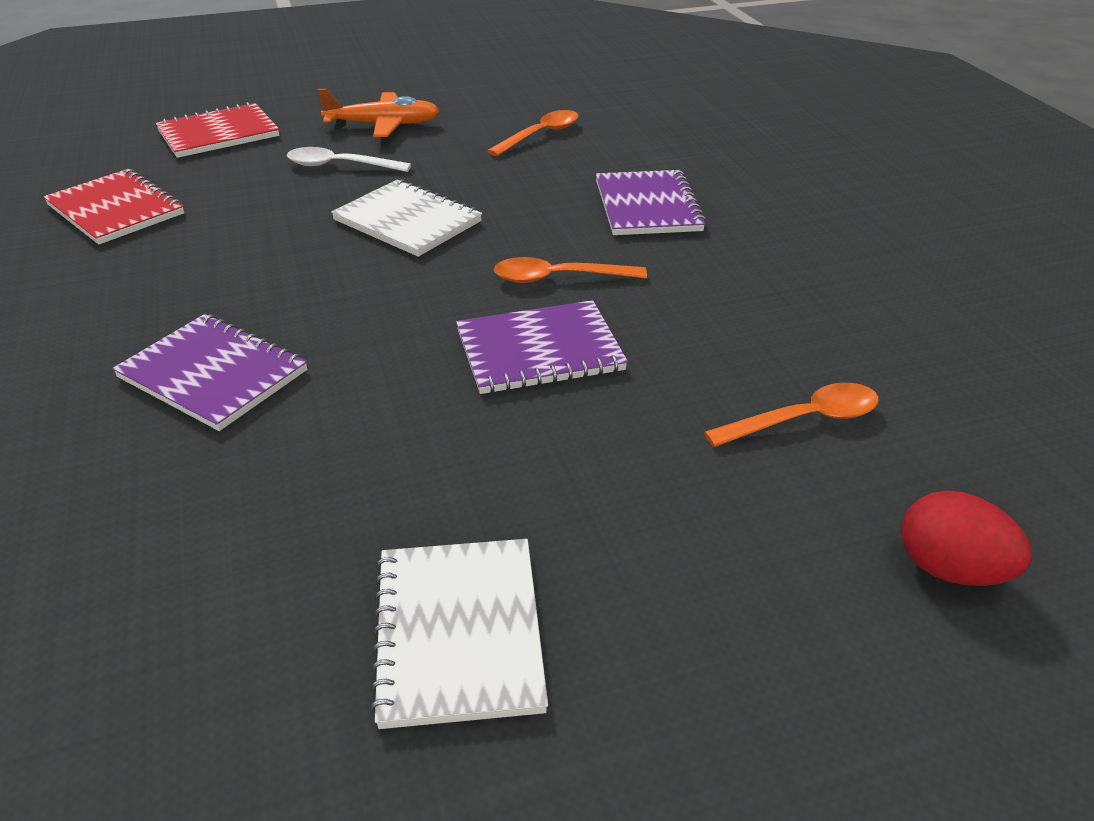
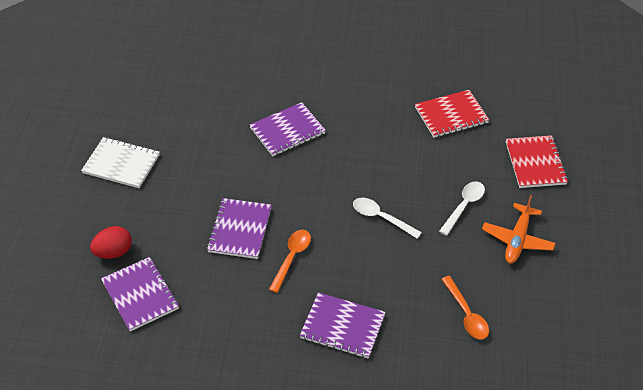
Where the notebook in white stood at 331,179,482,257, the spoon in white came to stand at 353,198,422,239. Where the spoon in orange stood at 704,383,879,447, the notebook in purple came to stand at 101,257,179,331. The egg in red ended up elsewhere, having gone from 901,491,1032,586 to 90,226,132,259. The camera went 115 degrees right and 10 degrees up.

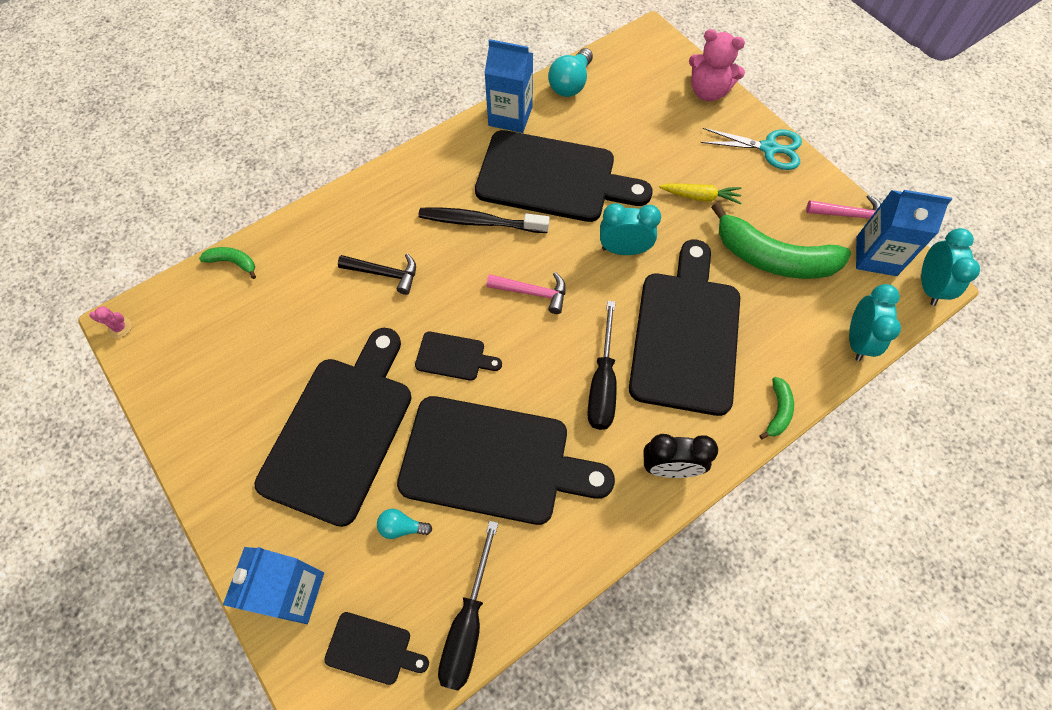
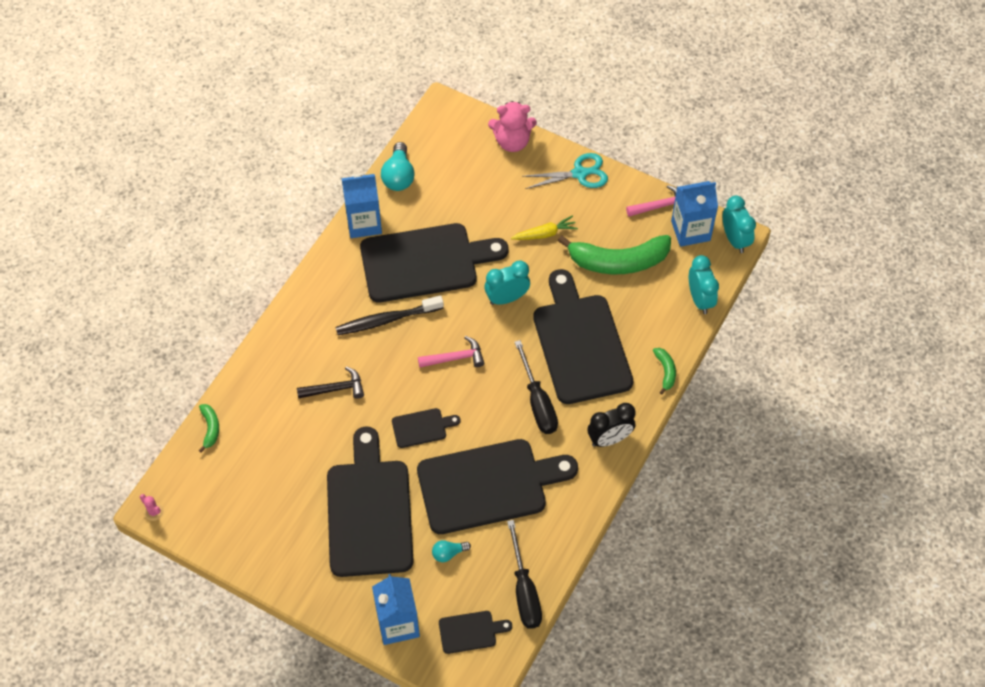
The cactus in pink at 89,306,132,338 ended up facing another way, 60 degrees clockwise from before. The banana in green at 199,247,256,279 ended up facing another way, 90 degrees clockwise from before. The camera went 25 degrees left and 5 degrees down.

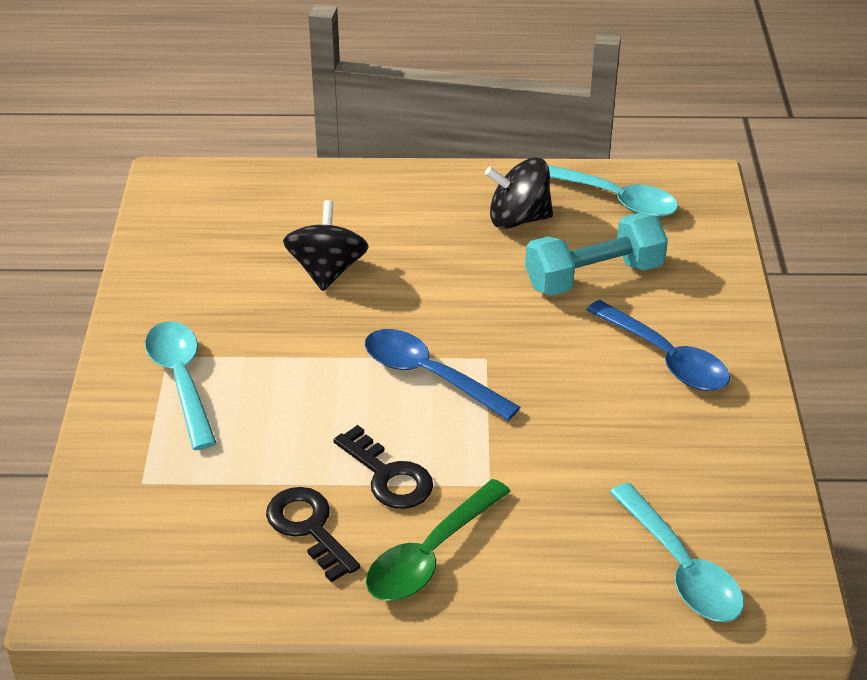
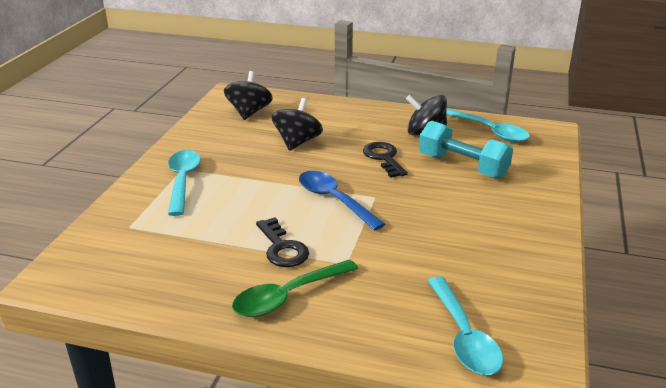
The key in black ended up elsewhere, having gone from 266,487,360,582 to 363,142,408,178. The dumbbell in turquoise at 525,213,668,296 ended up facing another way, 45 degrees clockwise from before. The second view lost the spoon in blue at 586,300,730,391. The second view gained the spinning top in black at 224,71,273,120. The camera went 15 degrees right and 10 degrees down.

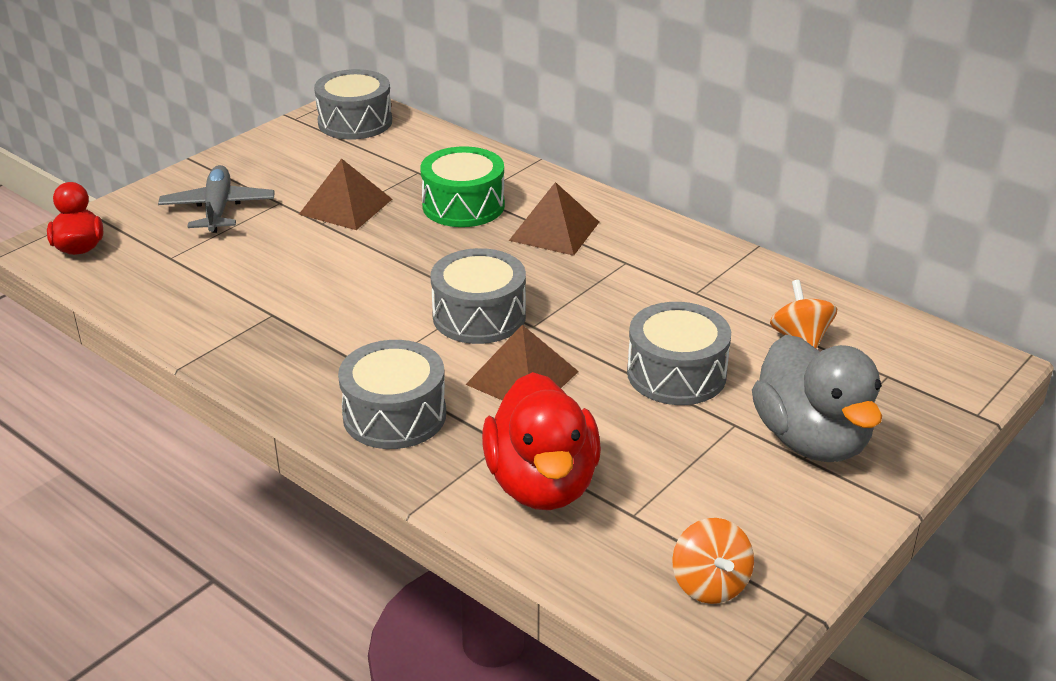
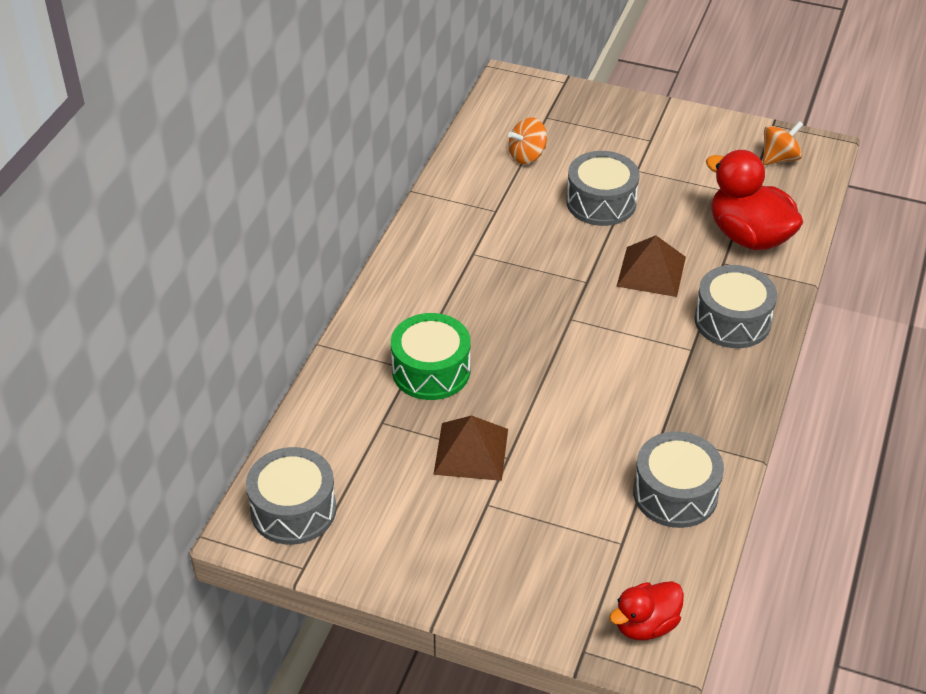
The second view lost the plane in grey at 158,165,275,233. The drum in grey ended up elsewhere, having gone from 430,248,526,344 to 633,431,724,528. The duck in red at 482,372,601,510 ended up facing another way, 105 degrees counterclockwise from before. The second view lost the pyramid in brown at 509,182,599,256. The second view lost the duck in grey at 752,335,882,462. The camera went 110 degrees left and 10 degrees up.

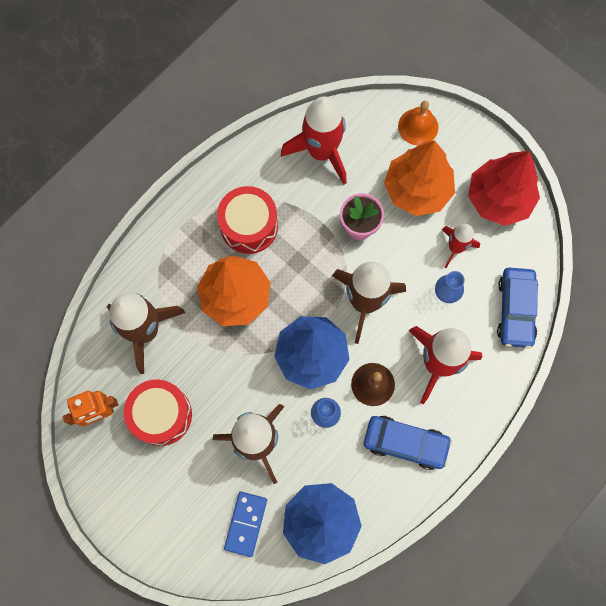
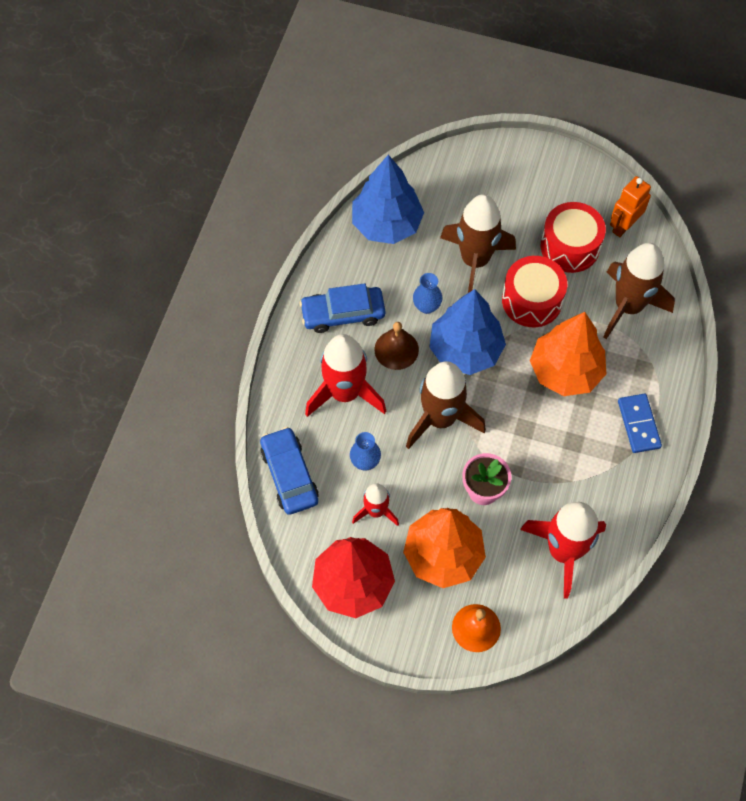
The drum in red ended up elsewhere, having gone from 217,186,278,254 to 502,256,567,327. The domino in blue ended up elsewhere, having gone from 224,492,267,557 to 618,394,662,453. The camera went 155 degrees right and 10 degrees down.

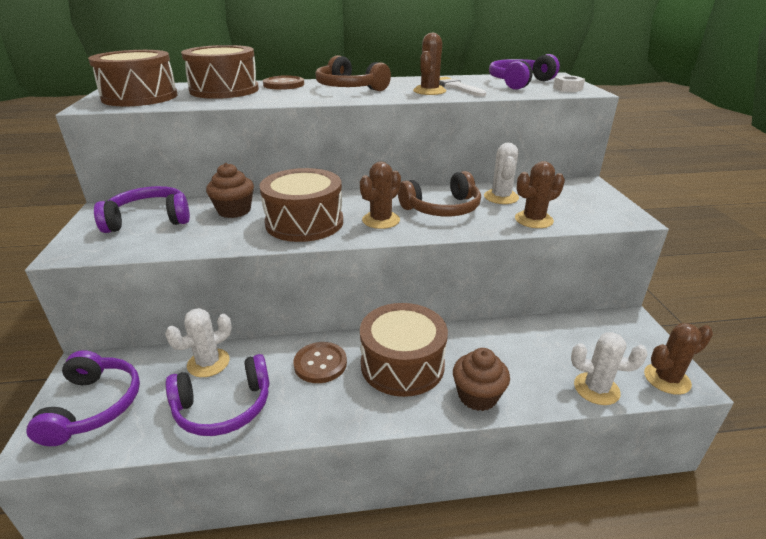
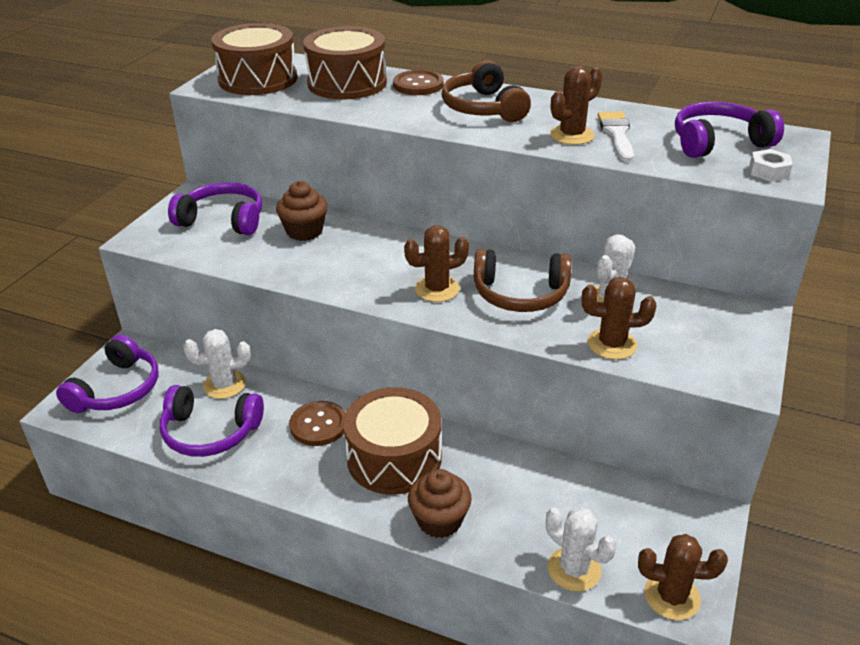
The second view lost the drum in brown at 260,168,343,242. The camera went 30 degrees right and 5 degrees up.

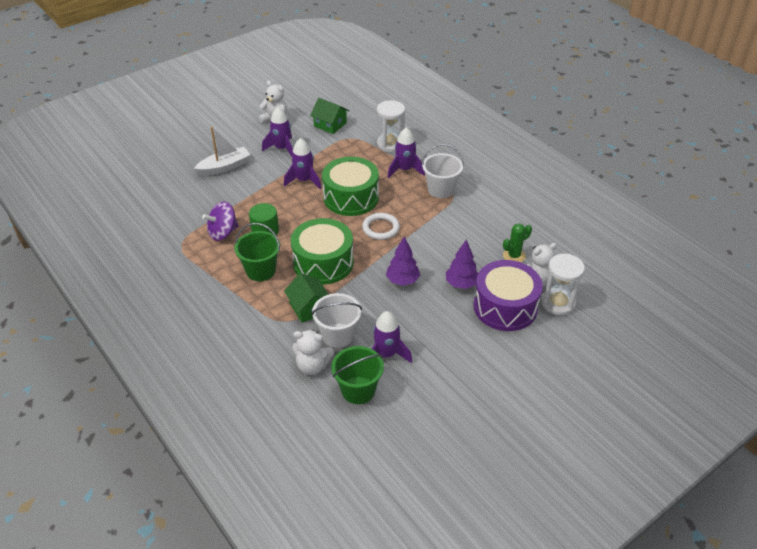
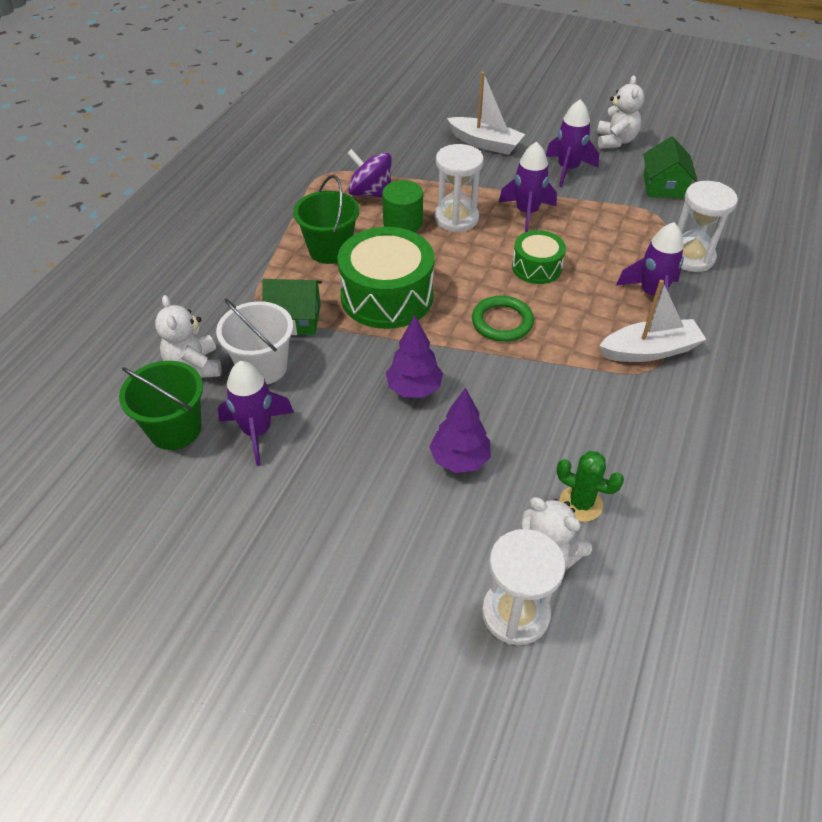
The house in green at 284,273,329,323 ended up facing another way, 60 degrees clockwise from before. The size of the drum in green at 322,157,379,216 changed by a factor of 0.56. What was the ring in white at 362,213,400,240 turned into the ring in green at 472,296,534,342. Where the bucket in white stood at 422,144,464,198, the boat in white came to stand at 599,280,707,362. The second view lost the drum in purple at 473,260,543,331. The second view gained the hourglass in white at 434,144,484,232. The camera went 60 degrees right and 5 degrees up.

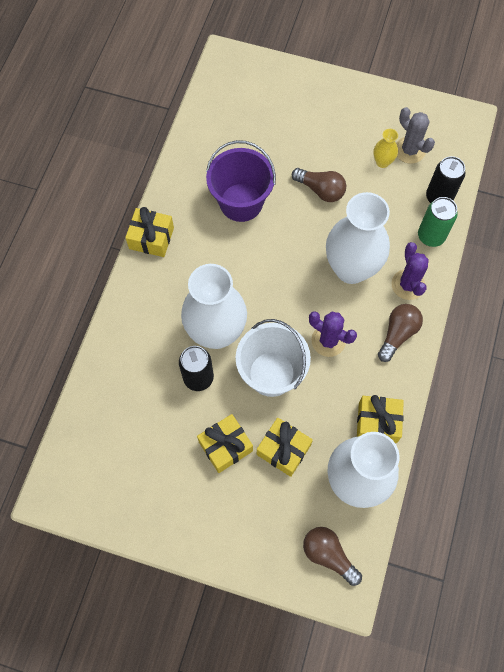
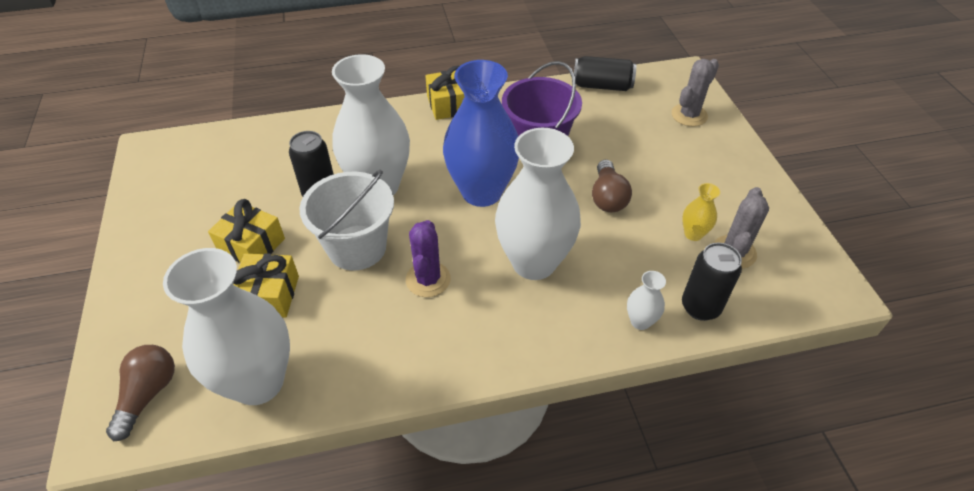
The second view lost the gift in yellow at 357,395,404,443. The second view lost the light bulb in brown at 378,304,423,362. The second view lost the cactus in purple at 391,242,429,300. Where the can in green stood at 418,197,458,247, the vase in white came to stand at 627,271,666,330. The second view gained the vase in blue at 443,60,519,207. The second view gained the can in black at 574,56,636,91. The second view gained the cactus in grey at 671,59,719,127. The camera went 60 degrees right and 20 degrees down.

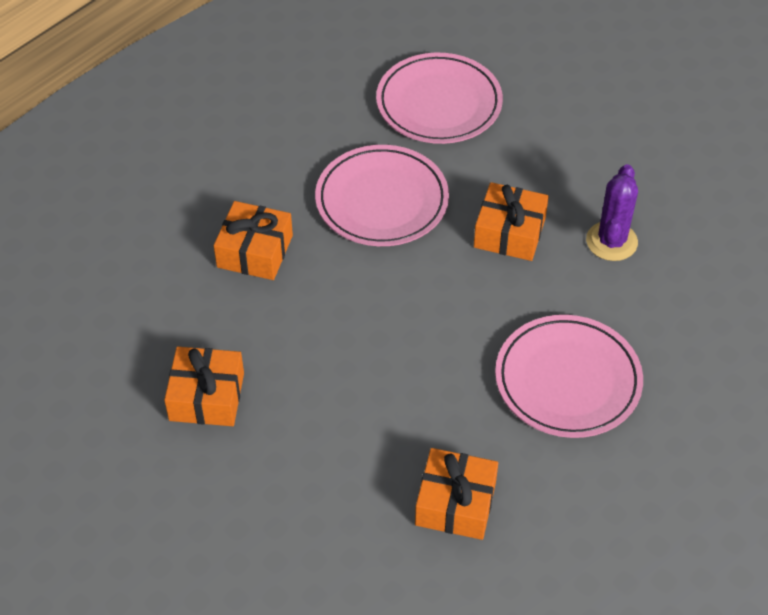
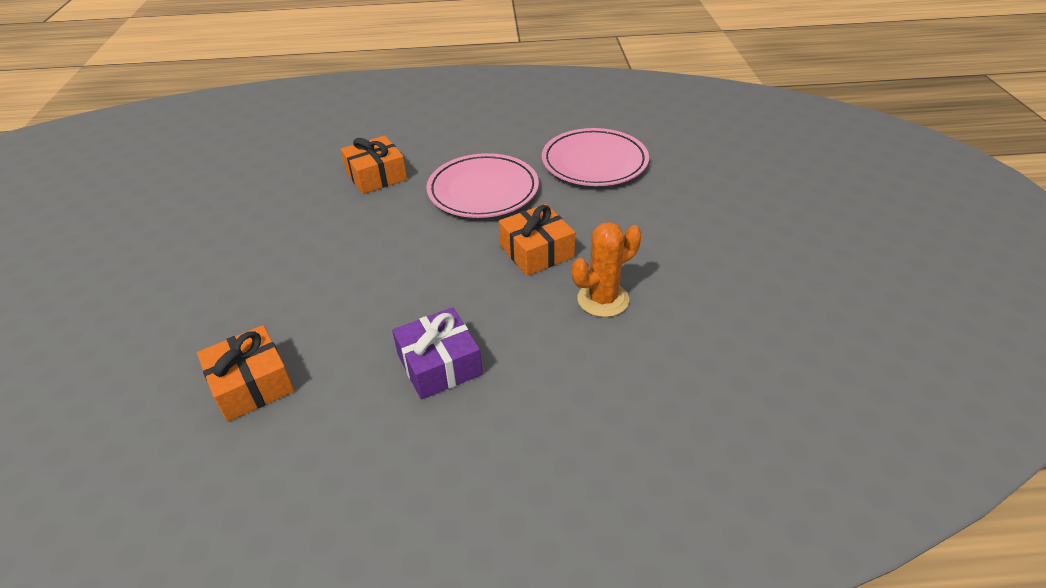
The second view lost the gift in orange at 164,347,244,426. Where the plate in pink stood at 495,315,643,438, the gift in purple came to stand at 392,307,483,400. What was the cactus in purple at 586,164,638,261 turned into the cactus in orange at 572,222,641,317. The camera went 45 degrees right and 10 degrees down.

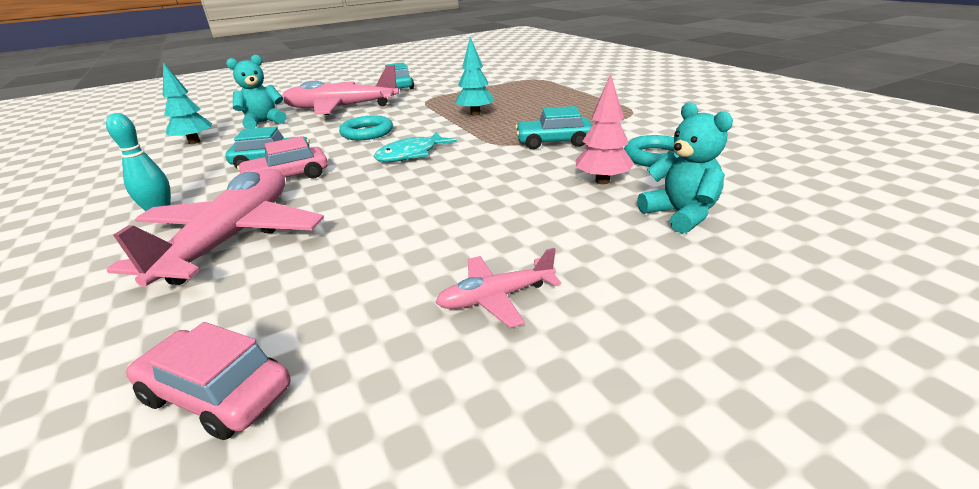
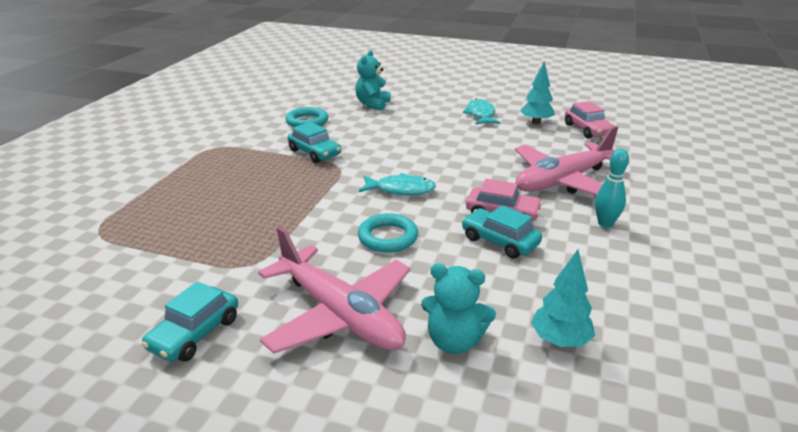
Where the plane in pink stood at 435,248,561,328, the fish in turquoise came to stand at 463,98,501,125. The tree in turquoise ended up elsewhere, having gone from 455,37,495,116 to 520,61,555,124. The second view lost the tree in pink at 576,74,634,184. The camera went 135 degrees left and 0 degrees up.

